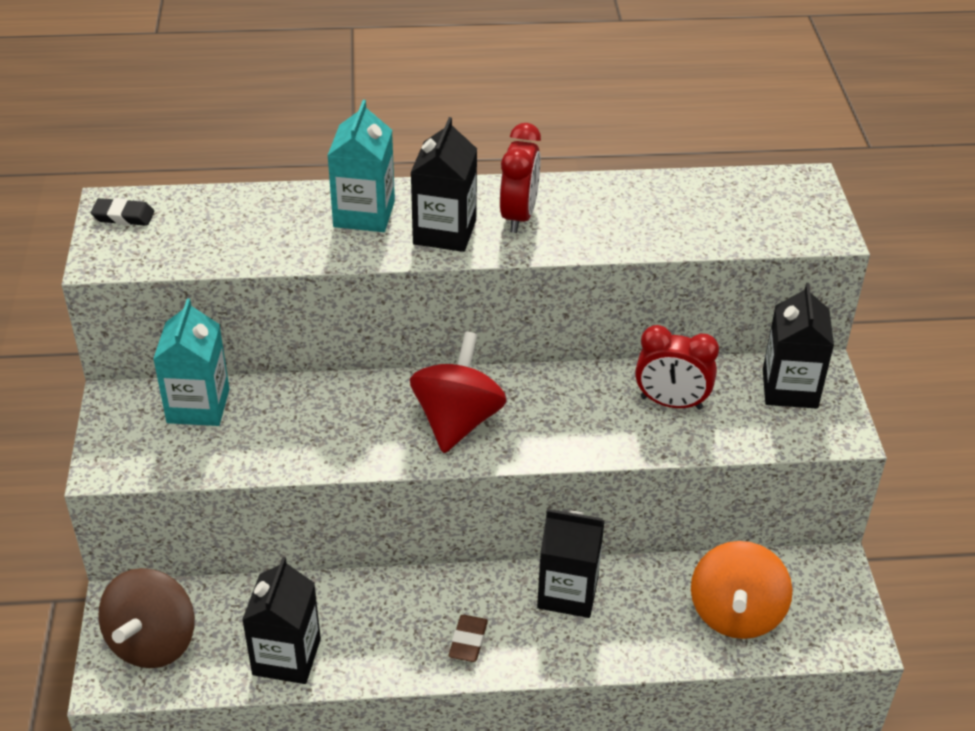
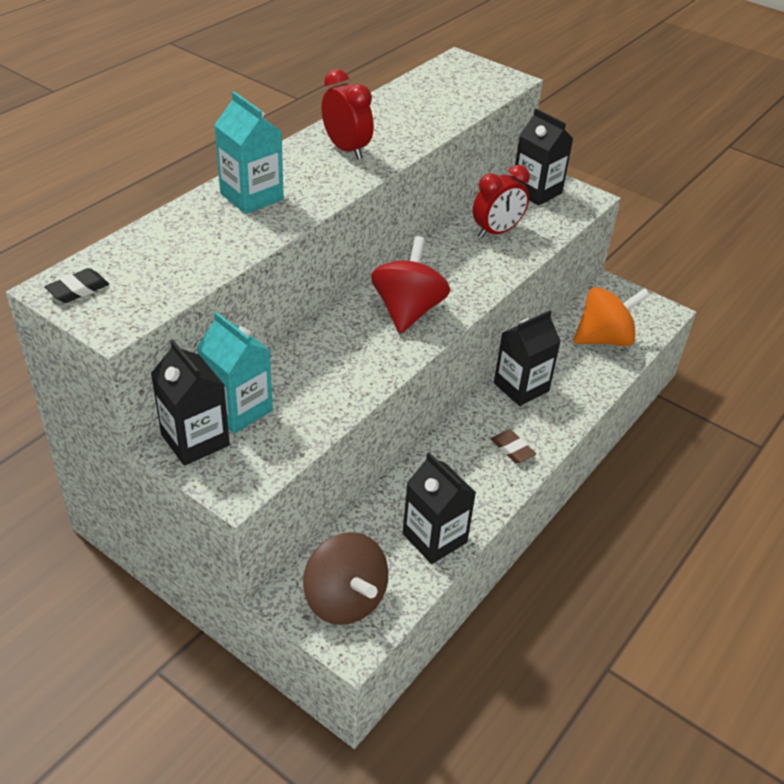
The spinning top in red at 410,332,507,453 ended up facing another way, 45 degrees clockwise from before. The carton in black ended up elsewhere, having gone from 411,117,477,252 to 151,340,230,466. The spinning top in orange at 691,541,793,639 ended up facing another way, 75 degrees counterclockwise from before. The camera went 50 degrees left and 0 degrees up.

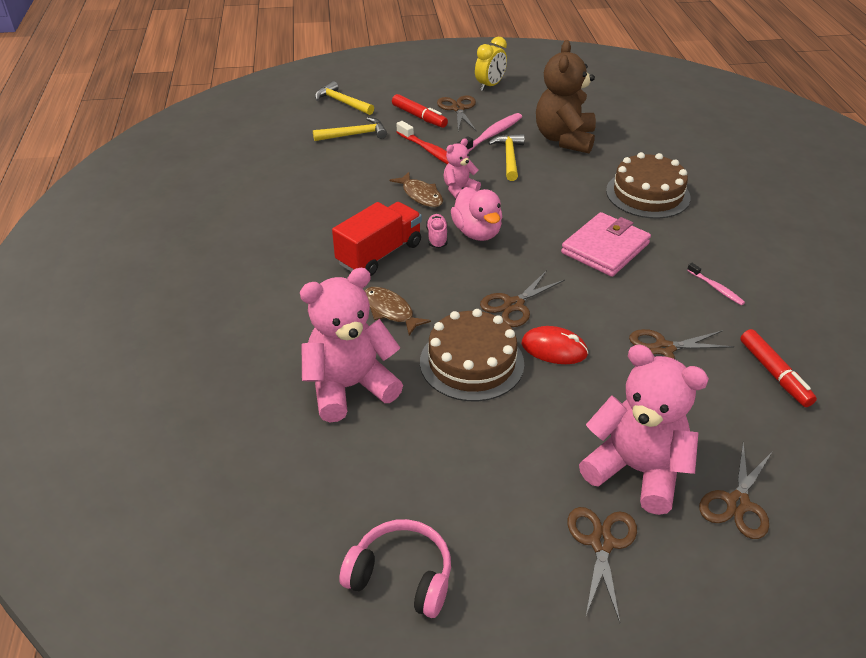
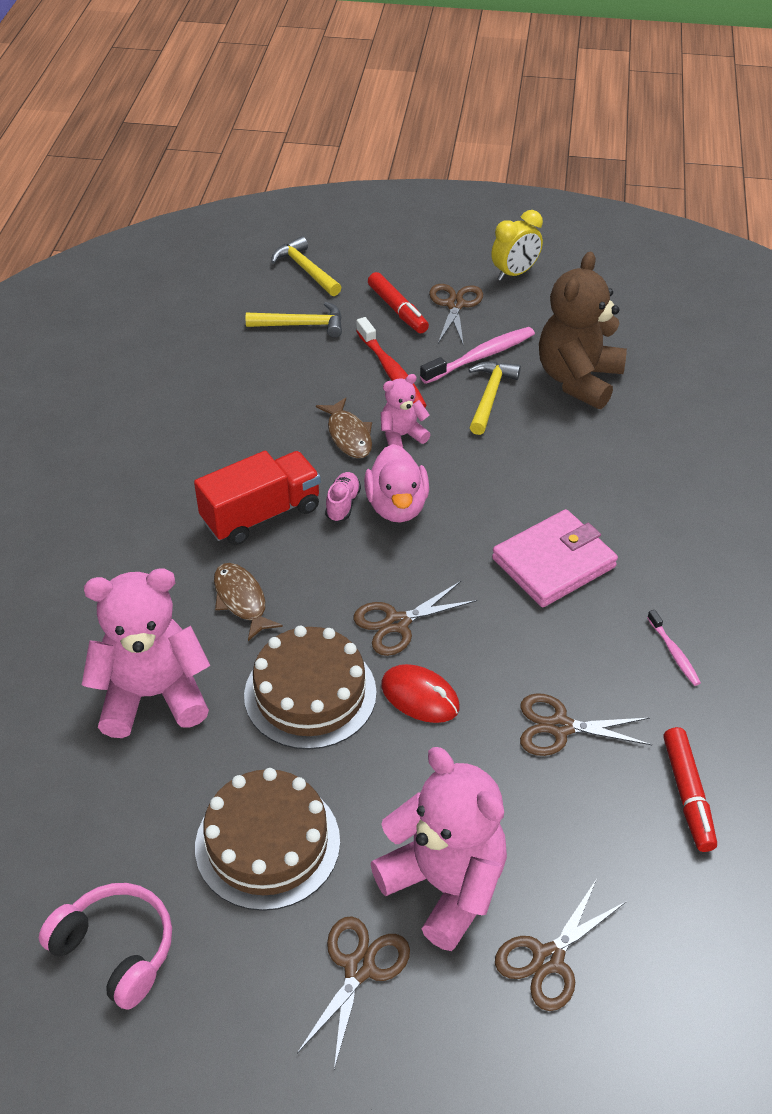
The cake in brown ended up elsewhere, having gone from 606,152,691,219 to 195,768,340,911. The camera went 15 degrees right and 5 degrees up.

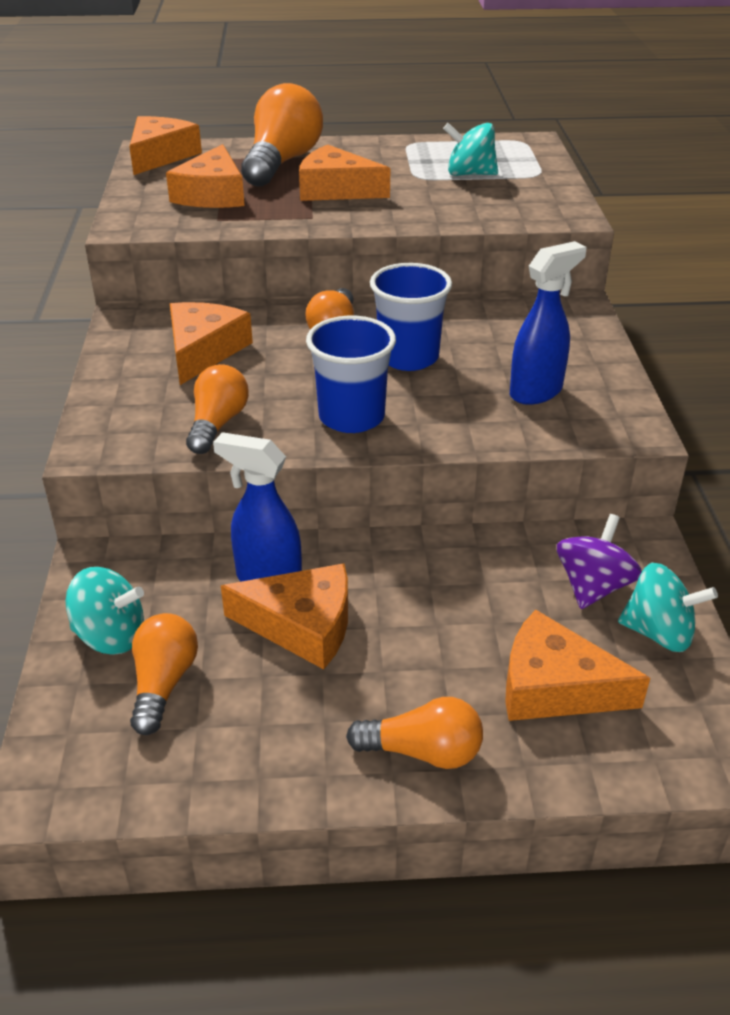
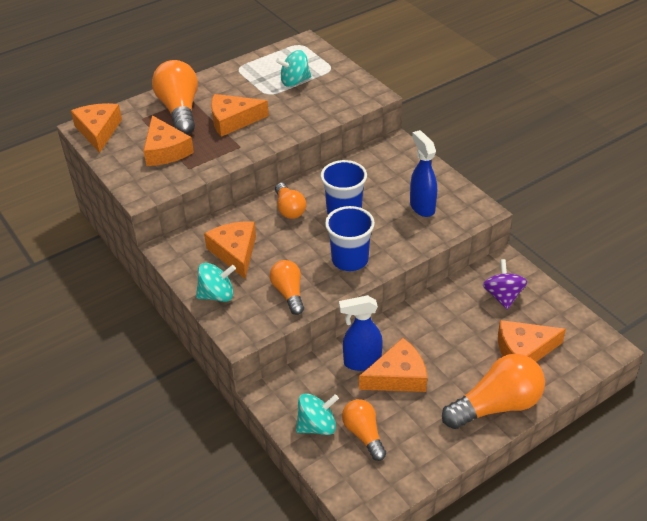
The size of the light bulb in orange at 346,697,483,769 changed by a factor of 1.69. The spray bottle in blue at 510,241,586,405 ended up facing another way, 45 degrees counterclockwise from before. The spinning top in turquoise ended up elsewhere, having gone from 618,563,718,652 to 196,263,236,302. The camera went 30 degrees left and 5 degrees up.

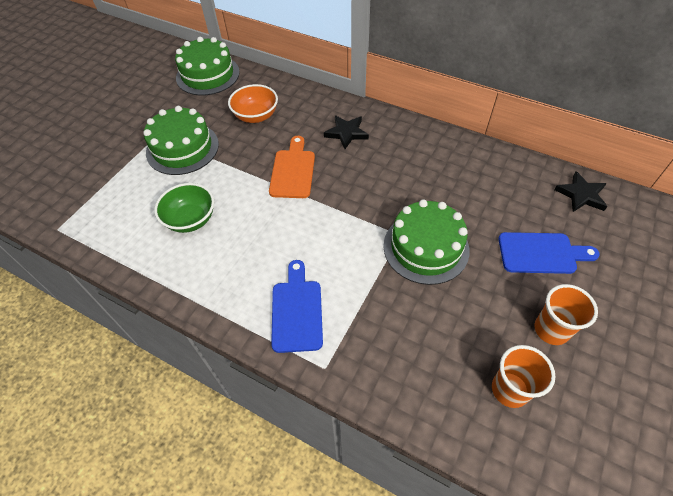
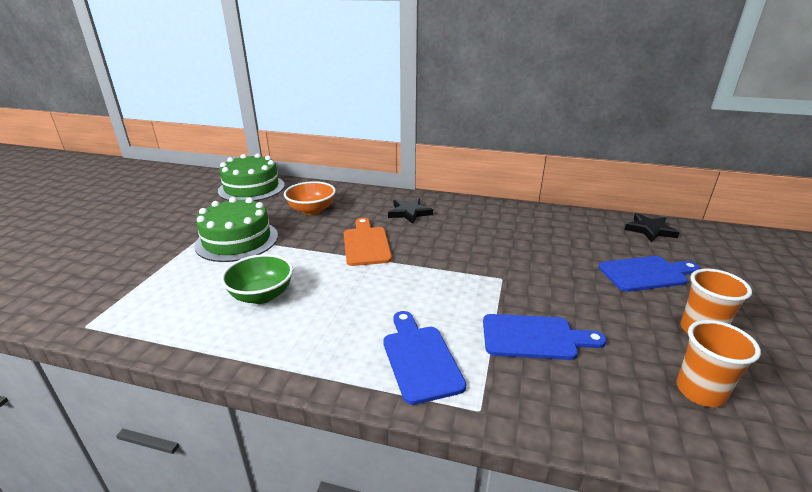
The second view lost the cake in green at 383,199,469,285. The second view gained the cutting board in blue at 483,314,607,360. The camera went 15 degrees left and 25 degrees down.

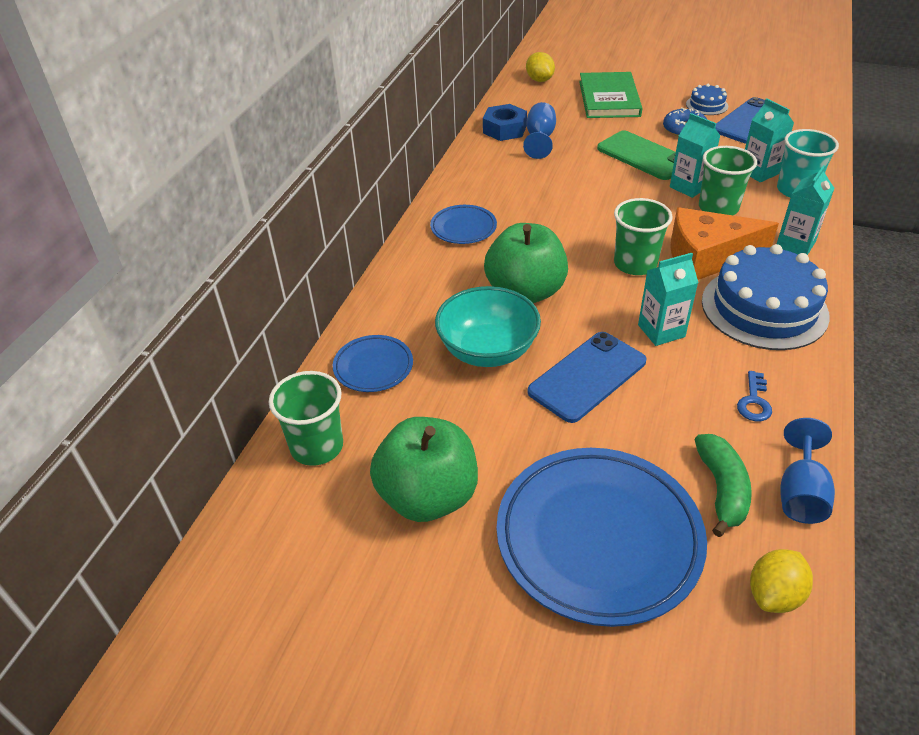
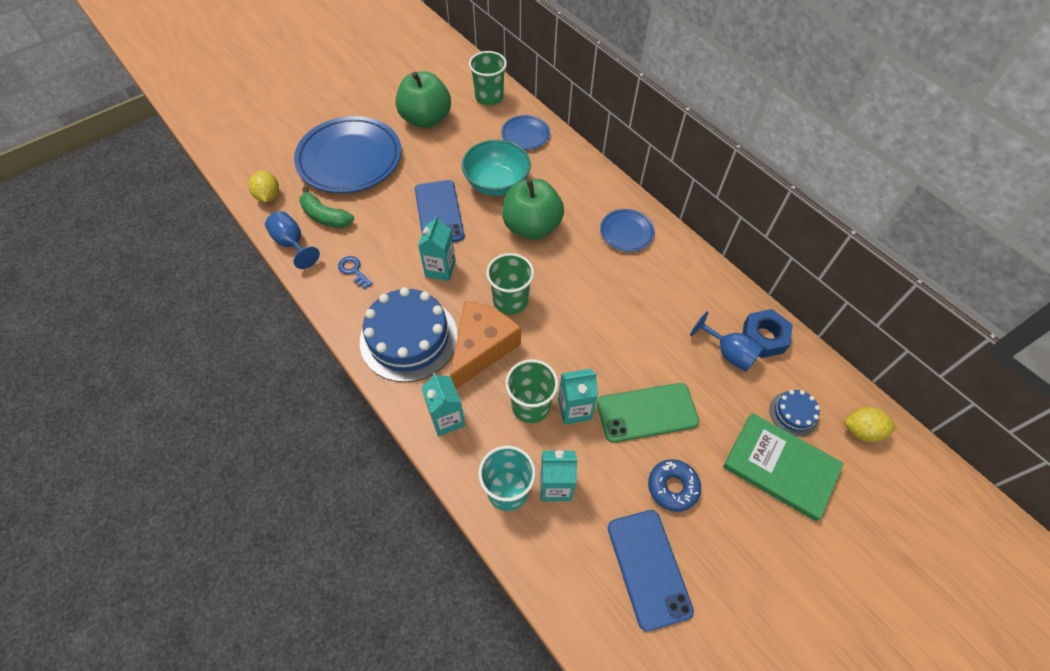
The cake in blue ended up elsewhere, having gone from 686,84,728,115 to 769,390,820,437. The camera went 120 degrees right and 15 degrees up.

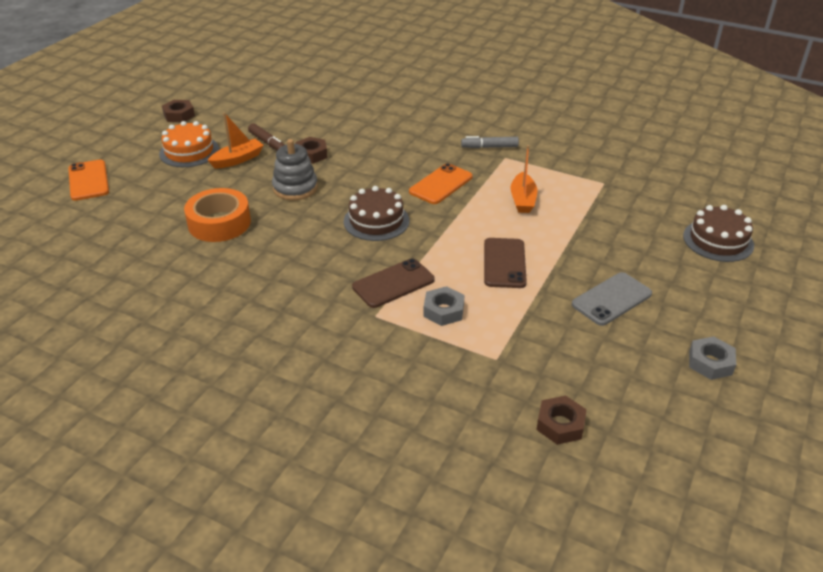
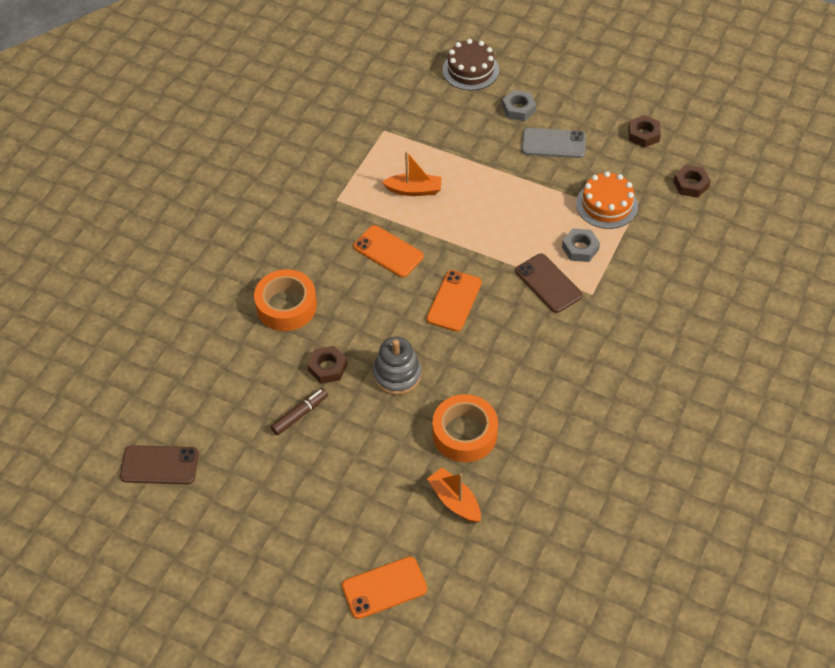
The cake in orange ended up elsewhere, having gone from 159,121,219,167 to 576,171,638,229. The nut in brown ended up elsewhere, having gone from 162,100,195,122 to 628,115,661,148. The boat in orange ended up elsewhere, having gone from 207,112,264,168 to 427,467,481,523. Where the cake in brown stood at 344,186,410,241, the phone in orange came to stand at 426,270,482,331. The second view lost the marker in grey at 461,136,519,148. The phone in brown ended up elsewhere, having gone from 484,238,527,288 to 120,445,199,484. The phone in grey at 572,272,652,326 ended up facing another way, 45 degrees counterclockwise from before. The nut in grey ended up elsewhere, having gone from 689,336,736,380 to 502,90,536,121. The second view gained the tape in orange at 254,269,317,331. The camera went 90 degrees left and 15 degrees up.

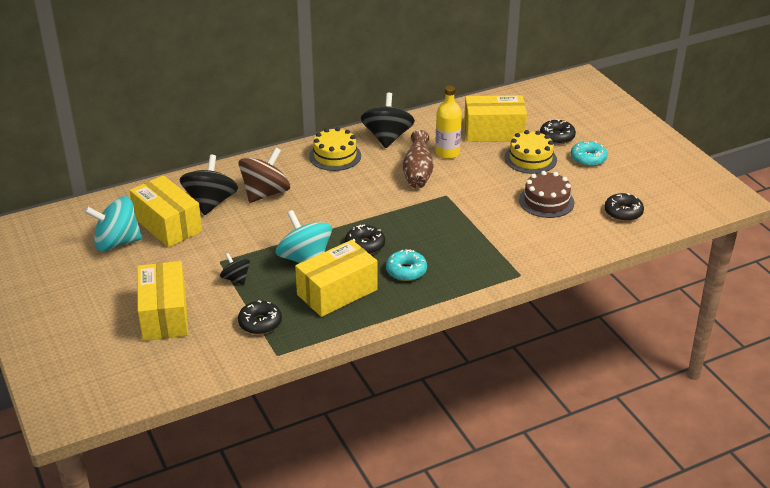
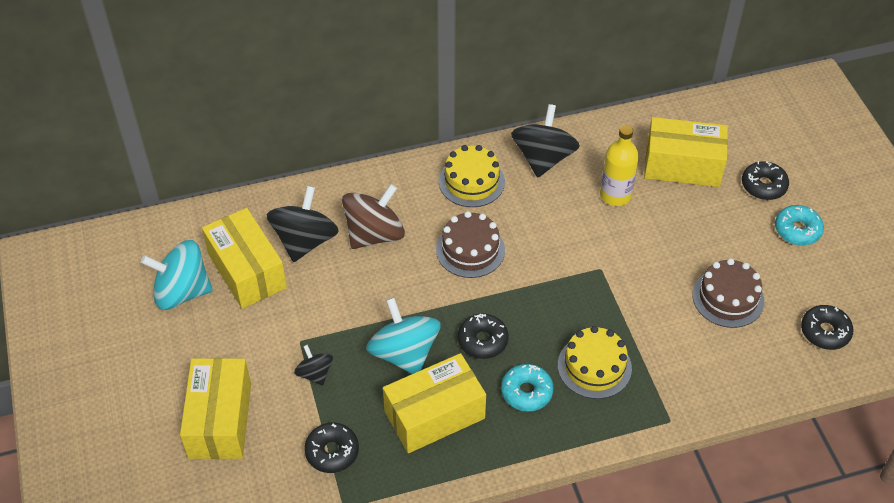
The second view lost the vase in brown at 403,130,433,188. The cake in yellow ended up elsewhere, having gone from 505,130,557,174 to 558,326,632,399. The second view gained the cake in brown at 436,211,505,278. The camera went 10 degrees right and 15 degrees up.

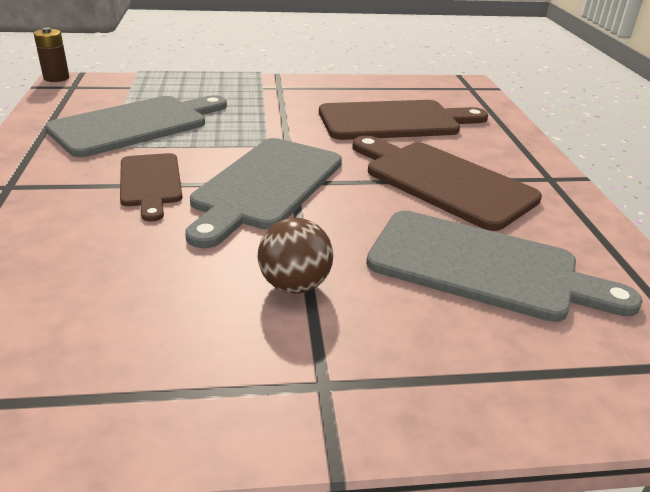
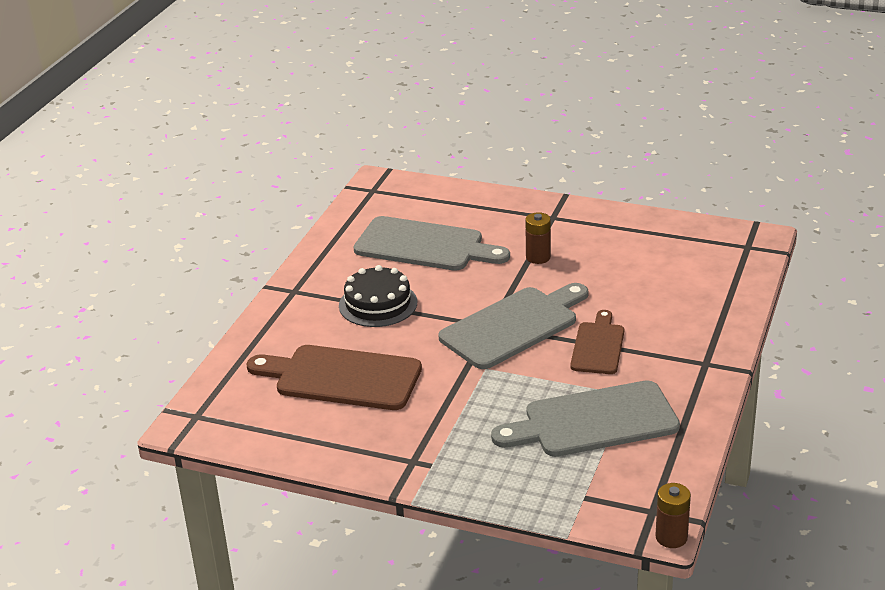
Where the ball in brown stood at 258,218,333,294, the battery in brown came to stand at 525,212,551,264. Where the cutting board in brown stood at 352,135,542,231, the cake in black came to stand at 339,265,417,327. The cutting board in grey at 366,211,643,322 ended up facing another way, 150 degrees clockwise from before. The camera went 150 degrees left and 0 degrees up.

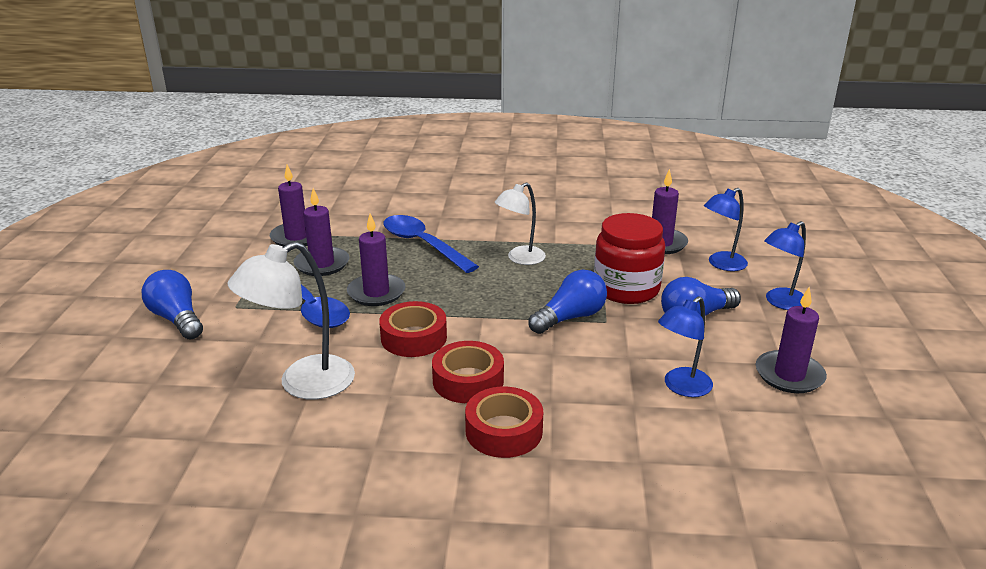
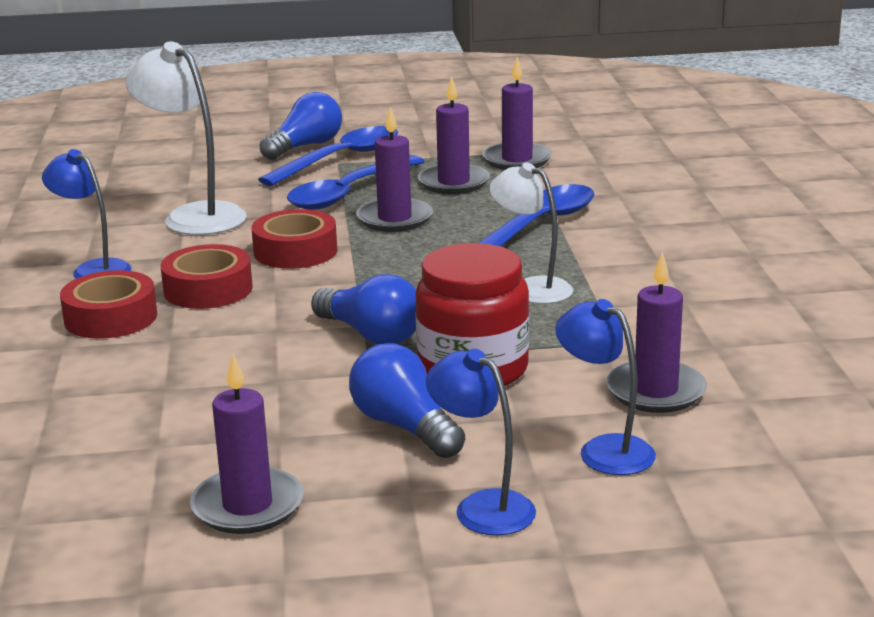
The lamp in blue ended up elsewhere, having gone from 658,296,713,397 to 42,149,132,279. The second view gained the spoon in blue at 258,126,398,186. The camera went 80 degrees right and 5 degrees down.

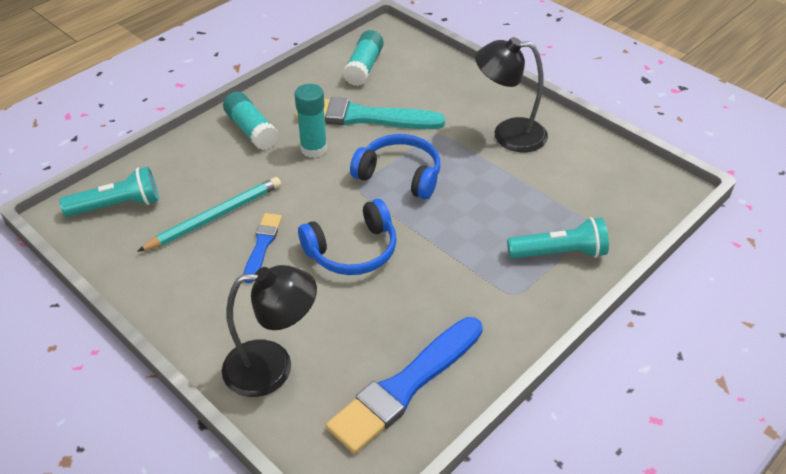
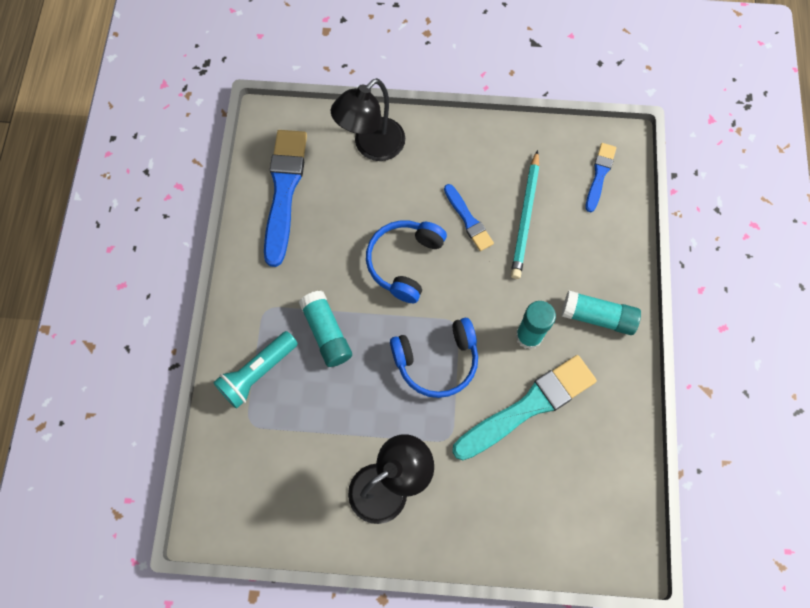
Where the flashlight in turquoise stood at 60,167,159,217, the brush in blue came to stand at 586,143,616,212. The glue stick in turquoise ended up elsewhere, having gone from 343,30,384,86 to 299,291,352,367. The camera went 140 degrees right and 25 degrees up.

